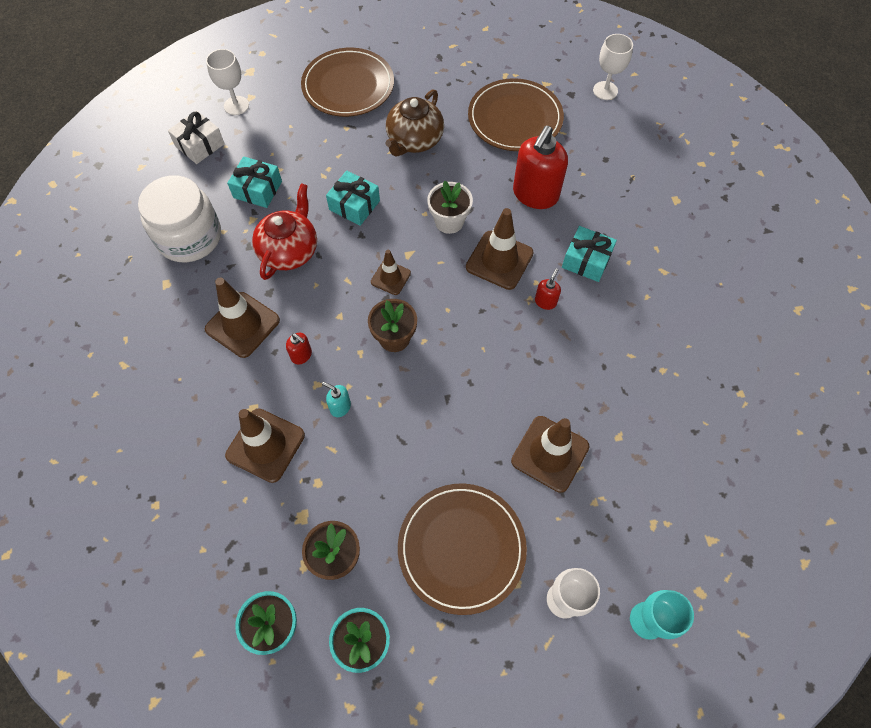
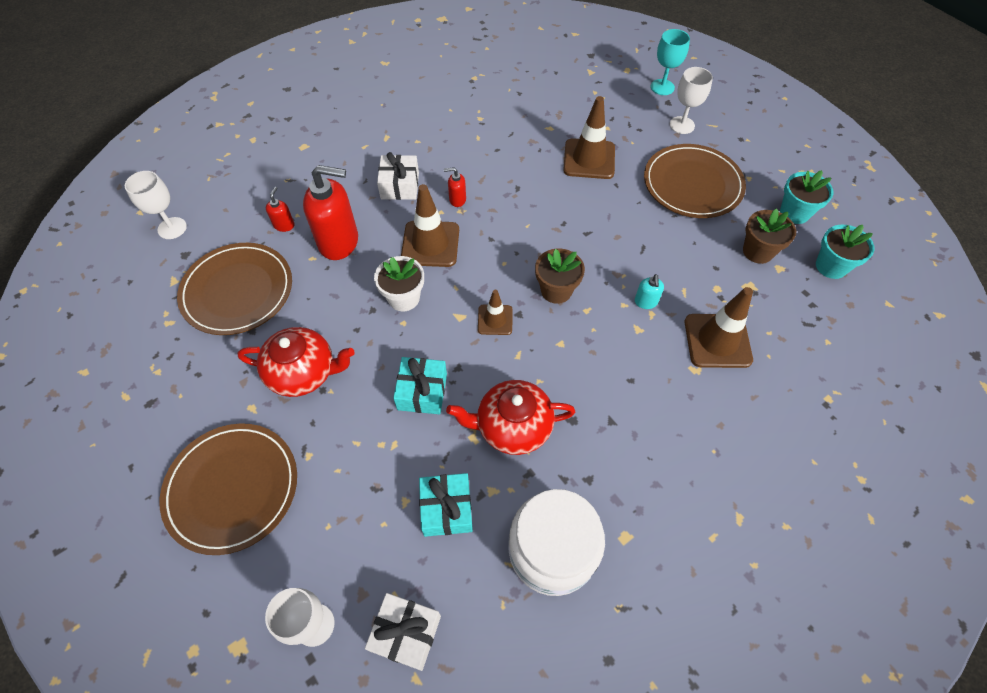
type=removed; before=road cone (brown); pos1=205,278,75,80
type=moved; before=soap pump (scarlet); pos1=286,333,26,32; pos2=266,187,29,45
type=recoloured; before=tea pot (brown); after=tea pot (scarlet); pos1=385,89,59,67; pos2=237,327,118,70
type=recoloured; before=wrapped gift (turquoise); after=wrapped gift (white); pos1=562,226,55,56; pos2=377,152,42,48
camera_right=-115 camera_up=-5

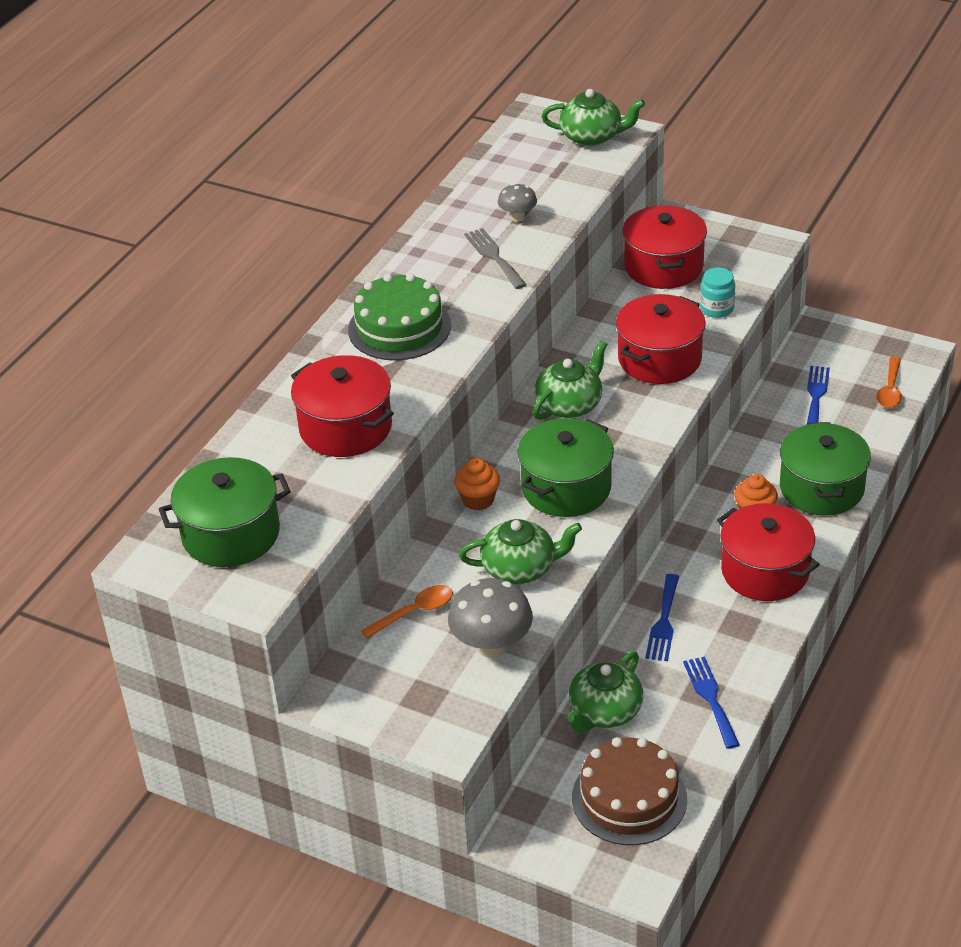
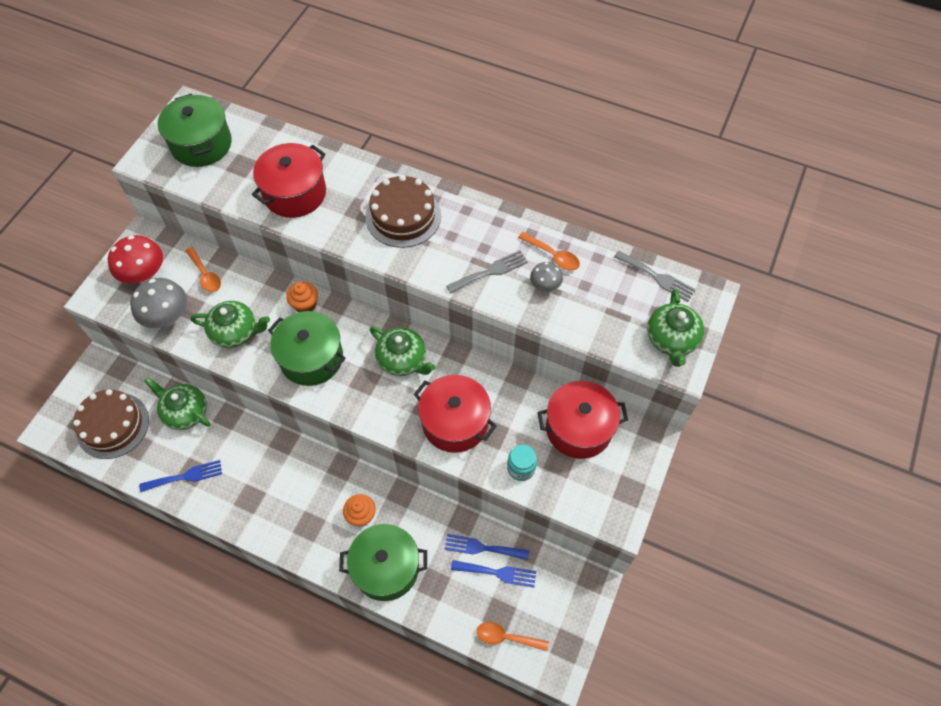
type=recoloured; before=gateau (green); after=gateau (brown); pos1=348,273,103,87; pos2=366,175,75,73
type=turned; before=tea pot (green); pos1=459,519,123,65; pos2=191,301,79,47; turn=-75
type=moved; before=dinner fork (blue); pos1=645,574,34,87; pos2=445,534,84,26
type=removed; before=pot (scarlet); pos1=717,503,103,98
type=added; after=mushroom (scarlet); pos2=108,235,55,49
type=added; after=spoon (bright orange); pos2=518,232,62,39
type=added; after=dinner fork (grey); pos2=614,251,82,51
camera_right=85 camera_up=20

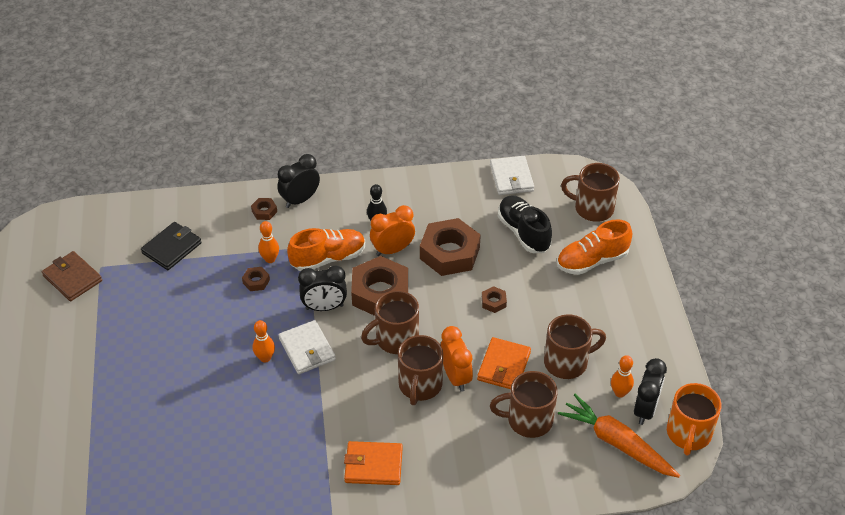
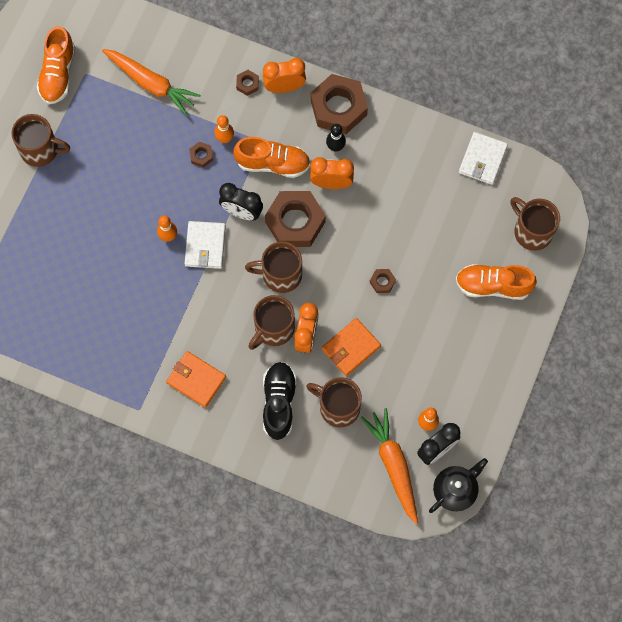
type=replaced; before=billfold (brown); after=shoe (bright orange); pos1=42,251,60,50; pos2=37,26,39,78
type=replaced; before=billfold (black); after=toy carrot (bright orange); pos1=141,222,61,48; pos2=102,49,99,67
type=recoloured; before=alarm clock (black); after=alarm clock (bright orange); pos1=277,154,43,54; pos2=263,58,43,35
type=moved; before=nut (brown); pos1=420,218,61,58; pos2=311,74,57,60
type=moved; before=shoe (black); pos1=498,195,54,58; pos2=263,362,34,78
type=moved; before=tea mug (brown); pos1=544,314,62,65; pos2=11,114,59,53
type=replaced; before=tea mug (bright orange); after=tea pot (black); pos1=667,383,55,73; pos2=429,458,59,55
camera_right=30 camera_up=25

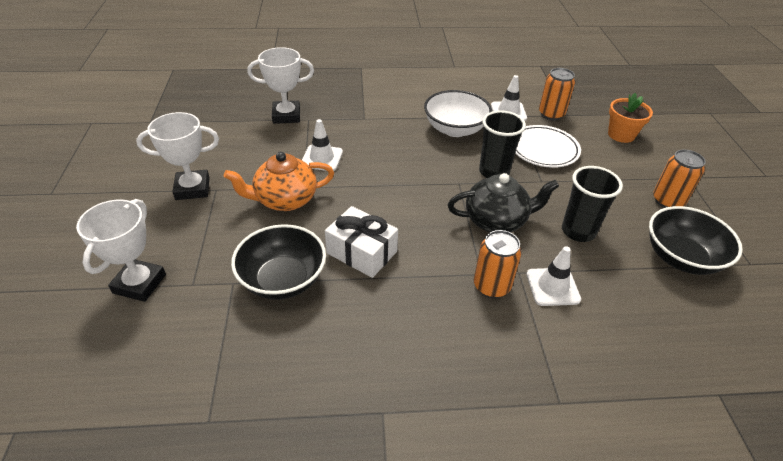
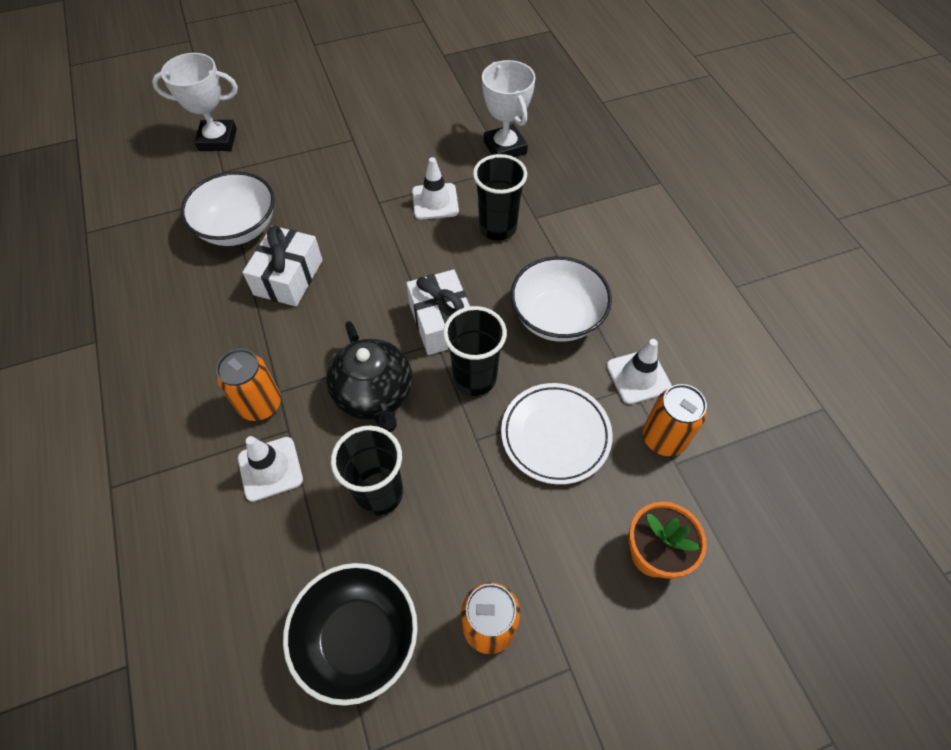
type=removed; before=award cup (white); pos1=136,112,83,88
type=removed; before=tea pot (bright orange); pos1=224,152,110,59
type=recoloured; before=bowl (black); after=bowl (white); pos1=231,224,95,76; pos2=181,171,94,75
type=added; after=wrapped gift (white); pos2=406,270,64,85
type=added; after=cup (black); pos2=473,154,54,87
camera_right=75 camera_up=15

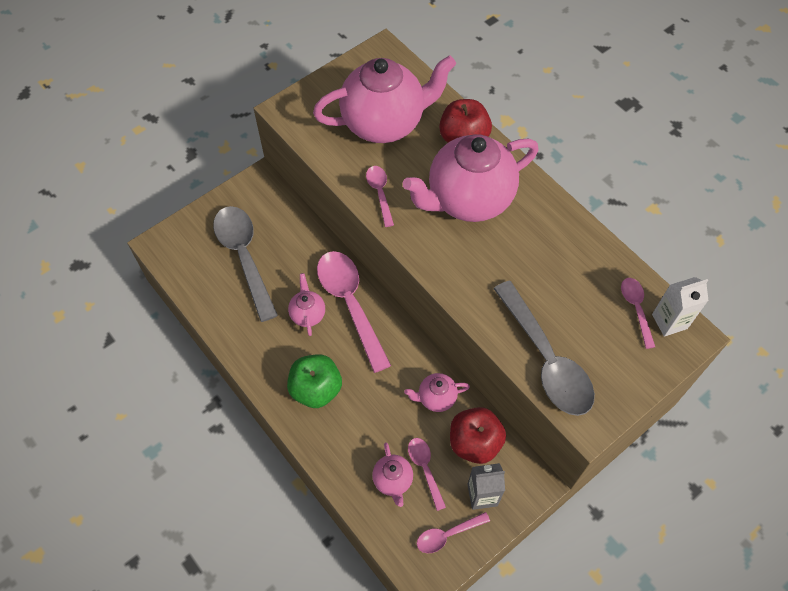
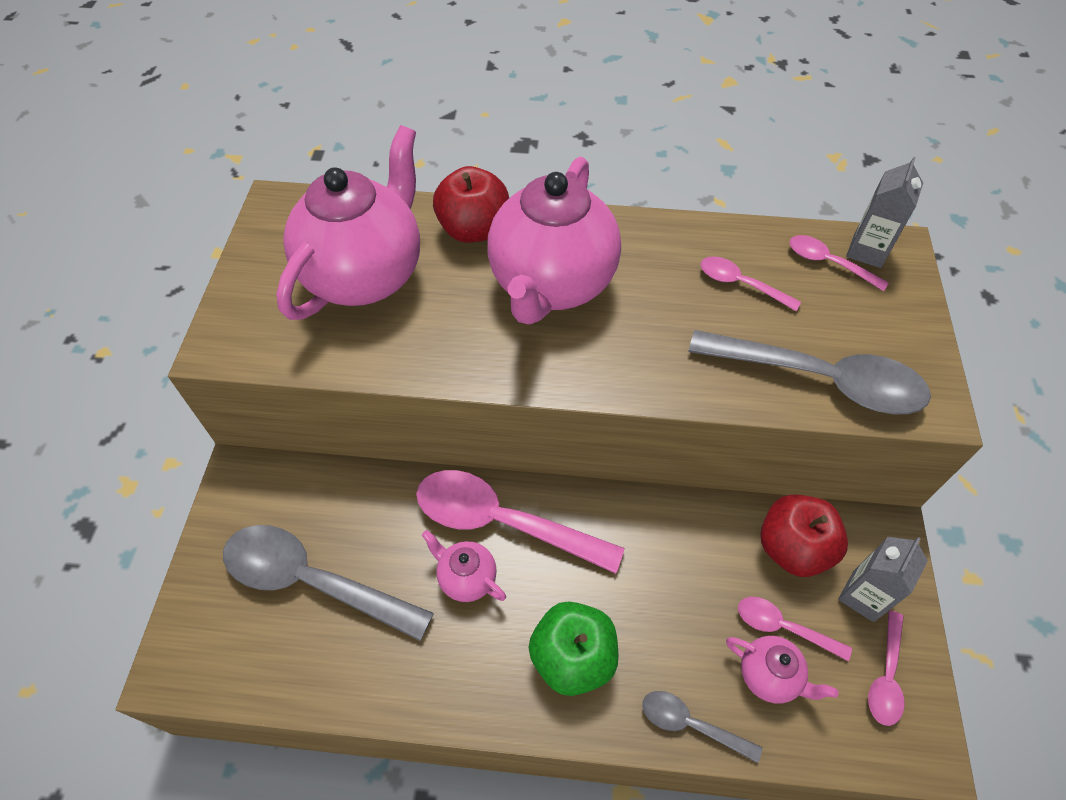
type=moved; before=spoon (rose-pink); pos1=366,166,28,61; pos2=700,256,101,55
type=removed; before=tea pot (rose-pink); pos1=404,373,66,39
type=recoloured; before=milk carton (white); after=milk carton (grey); pos1=652,277,57,60; pos2=846,157,77,111
type=added; after=spoon (grey); pos2=642,691,120,72
camera_right=-45 camera_up=-5

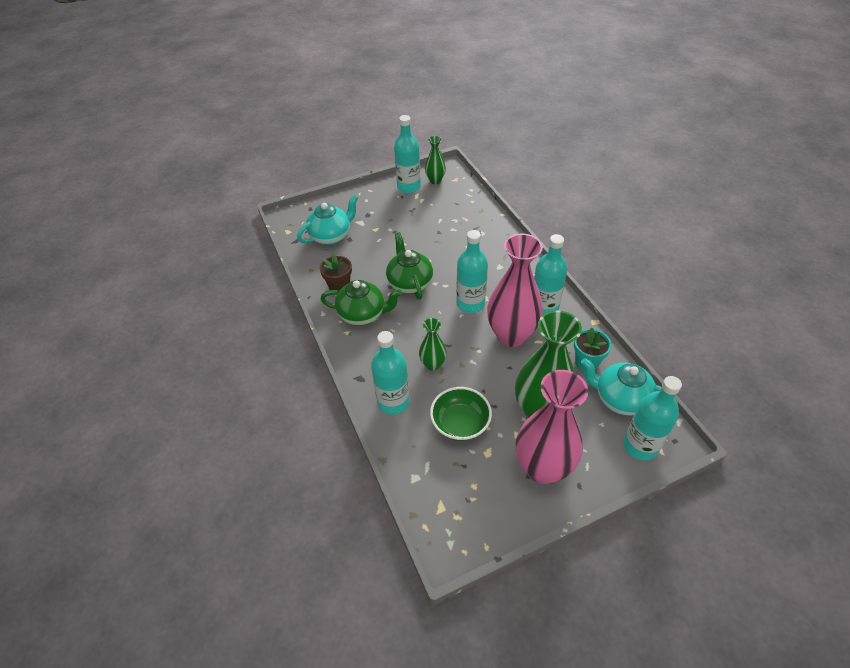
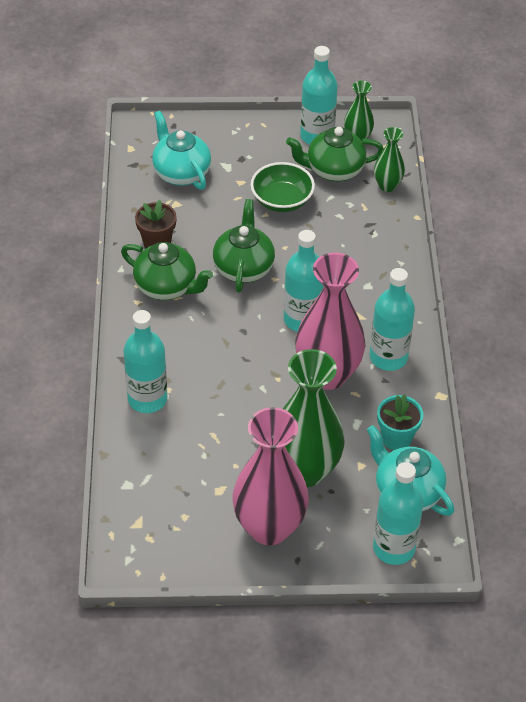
type=turned; before=tea pot (turquoise); pos1=297,195,61,50; pos2=152,111,59,79; turn=-105
type=moved; before=flower vase (green); pos1=419,318,28,53; pos2=374,127,31,65
type=moved; before=bowl (green); pos1=430,387,62,54; pos2=251,162,64,50
type=added; after=tea pot (green); pos2=286,127,98,55
camera_right=20 camera_up=0

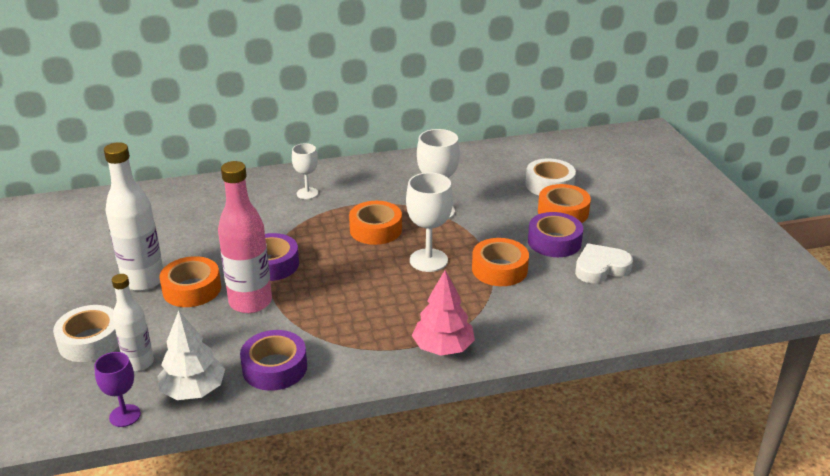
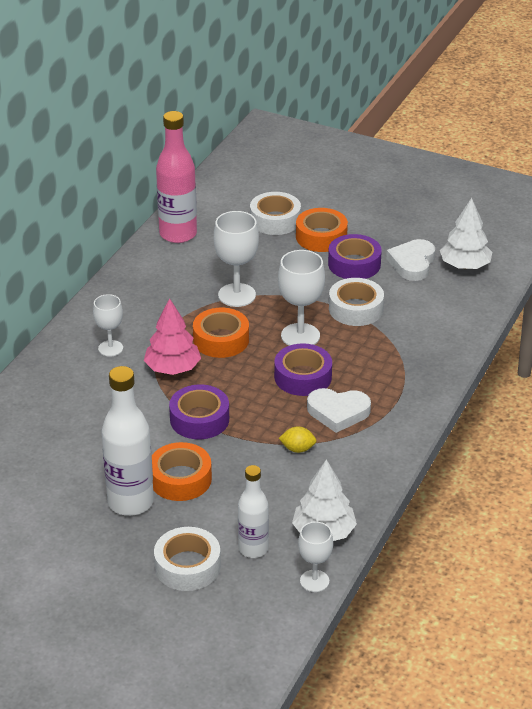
type=recoloured; before=goblet (violet); after=goblet (white); pos1=94,352,47,75; pos2=298,522,35,70
type=moved; before=flask (rose-pink); pos1=218,161,54,152; pos2=156,111,41,132
type=moved; before=sticky tape (violet); pos1=240,330,67,61; pos2=274,343,58,53
type=moved; before=fir tree (rose-pink); pos1=412,270,63,86; pos2=144,298,57,77
type=recoloured; before=sticky tape (bright orange); after=sticky tape (white); pos1=472,238,57,48; pos2=329,278,55,48
type=added; after=lemon (golden); pos2=279,426,38,27
type=added; after=heart shape (white); pos2=307,388,64,45
type=added; after=fir tree (white); pos2=440,198,52,71
camera_right=-50 camera_up=5

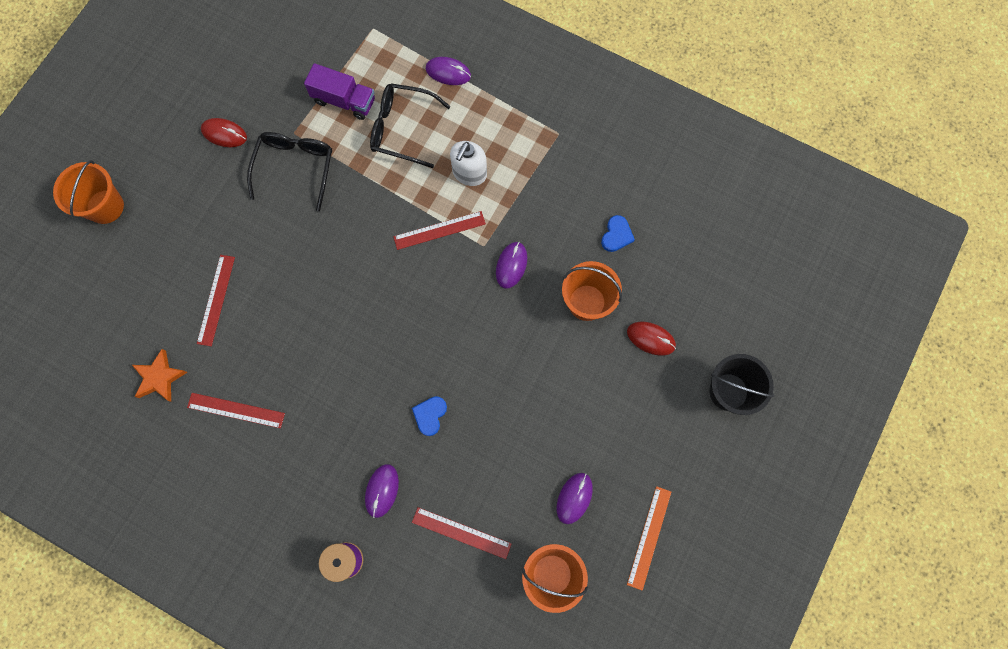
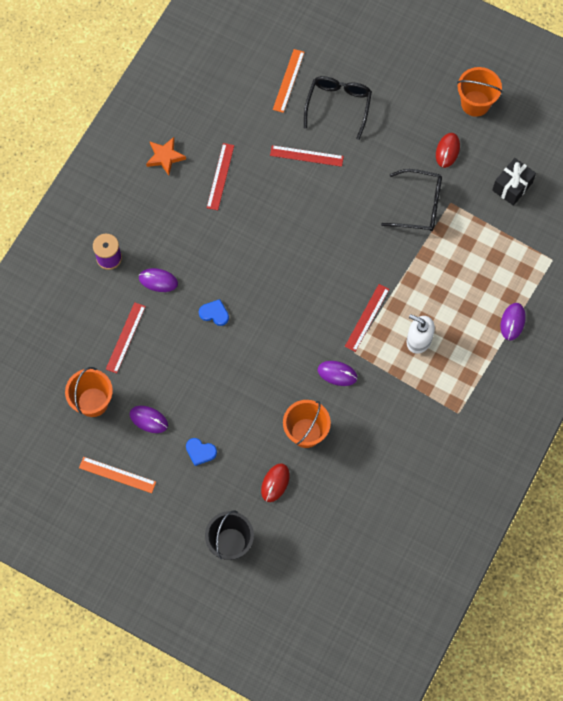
type=moved; before=sand bucket (bright orange); pos1=53,160,71,64; pos2=457,67,45,50
type=moved; before=star shape (bright orange); pos1=132,349,56,53; pos2=146,137,40,38
type=removed; before=lorry (violet); pos1=304,63,71,57
type=moved; before=spectacles (black); pos1=370,83,81,85; pos2=304,76,68,64
type=turned; before=straightedge (scarlet); pos1=393,211,93,39; pos2=345,284,44,68; turn=45
type=moved; before=heart shape (blue); pos1=601,215,34,37; pos2=186,438,31,28
type=added; after=straightedge (bright orange); pos2=273,49,32,64
type=added; after=wrapped gift (black); pos2=492,158,44,48
camera_right=90 camera_up=-5

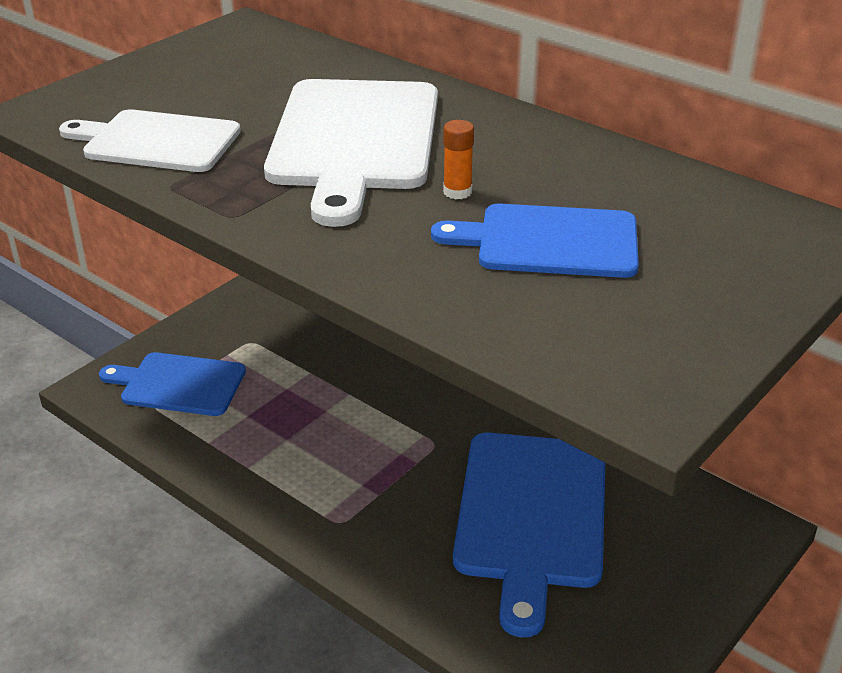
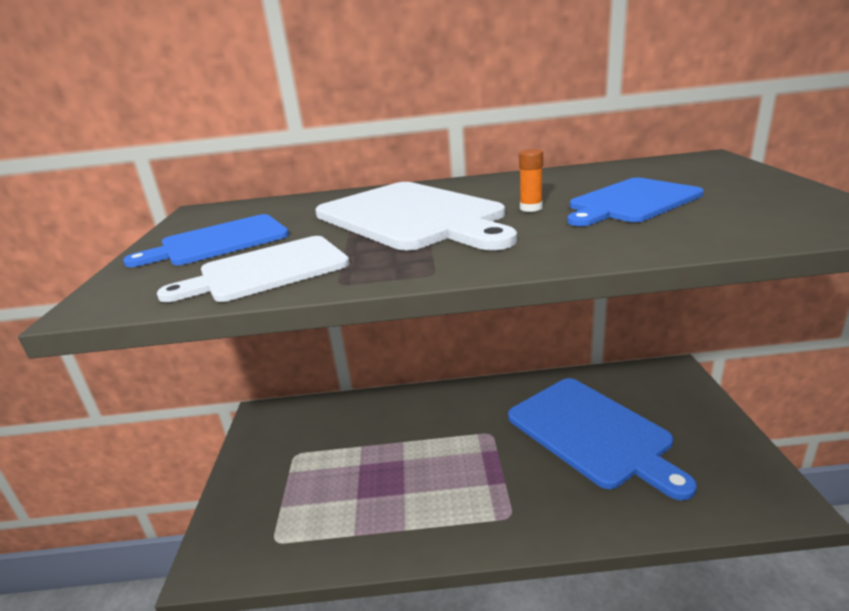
type=moved; before=cutting board (blue); pos1=99,352,147,64; pos2=123,214,166,53
camera_right=-40 camera_up=-10

